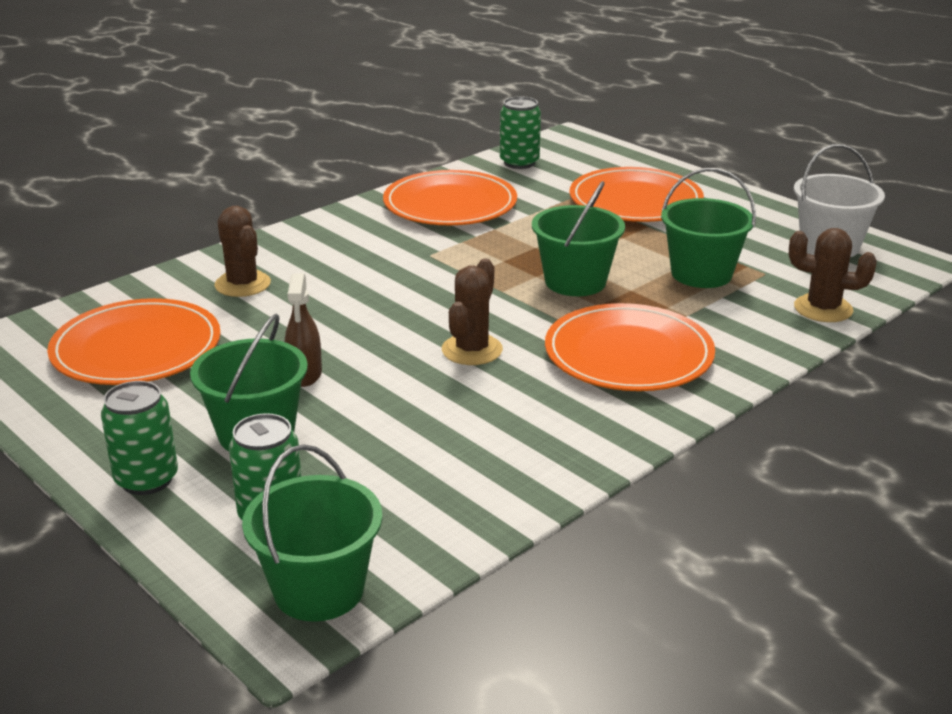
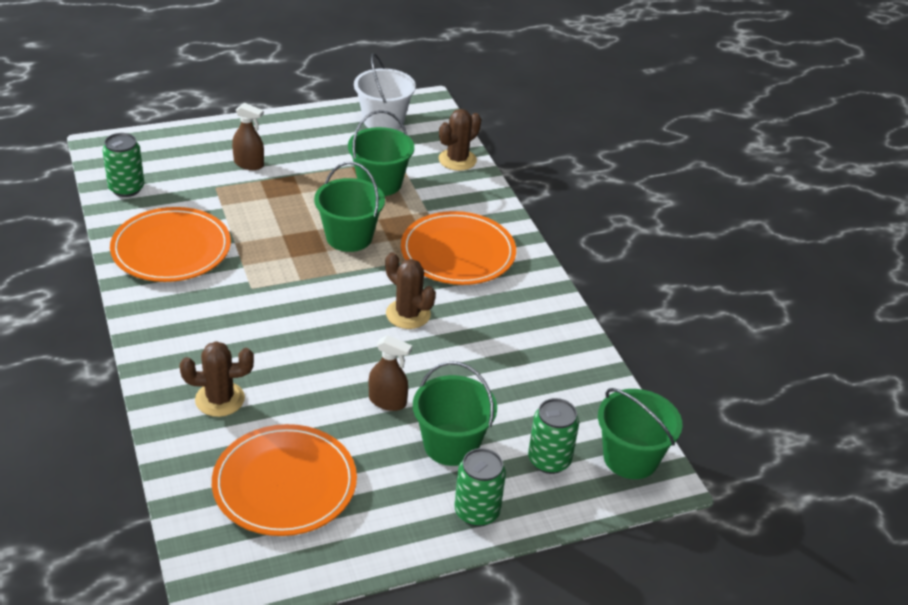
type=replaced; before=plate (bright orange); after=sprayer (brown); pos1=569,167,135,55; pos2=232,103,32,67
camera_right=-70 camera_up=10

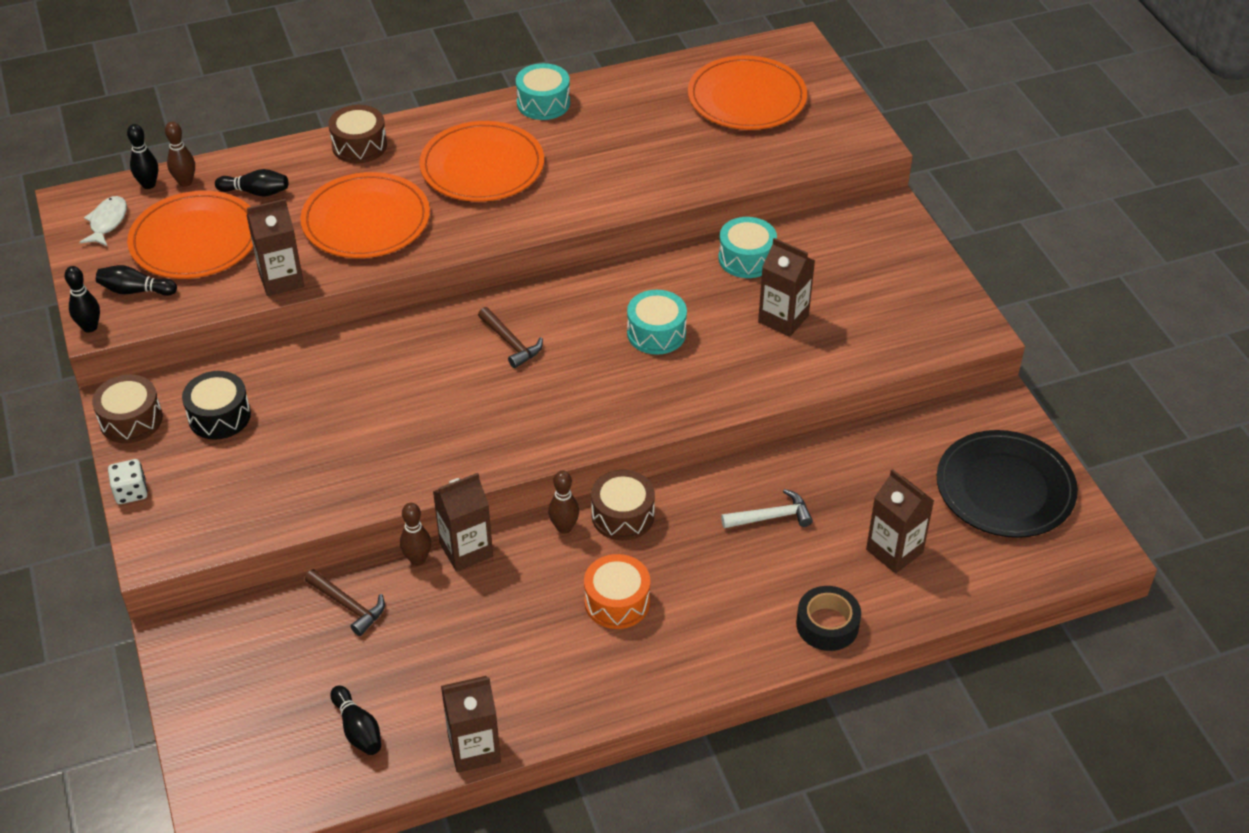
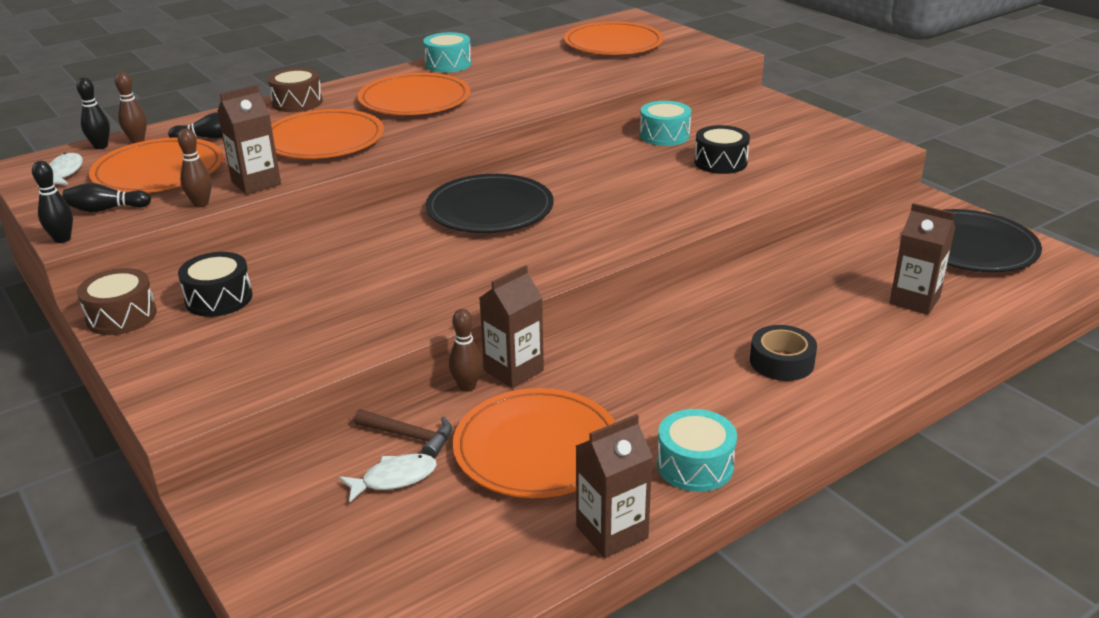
type=removed; before=game die (white); pos1=108,459,40,45
type=removed; before=skittle (black); pos1=331,686,50,69
type=replaced; before=carpenter's hammer (brown); after=plate (black); pos1=478,307,65,61; pos2=426,174,128,59
type=moved; before=skittle (brown); pos1=549,471,30,63; pos2=178,128,34,79
type=removed; before=drum (bright orange); pos1=584,554,66,75
type=removed; before=drum (brown); pos1=591,470,64,71
type=moved; before=drum (turquoise); pos1=627,290,60,65; pos2=657,409,80,83
type=removed; before=carpenter's hammer (white); pos1=721,489,92,39
type=replaced; before=milk carton (brown); after=drum (black); pos1=758,238,57,99; pos2=694,125,56,49
type=moved; before=sticky tape (black); pos1=796,586,65,65; pos2=750,325,67,56
type=added; after=fish figure (white); pos2=339,454,98,49
type=added; after=plate (bright orange); pos2=453,388,163,110
camera_right=-15 camera_up=-15

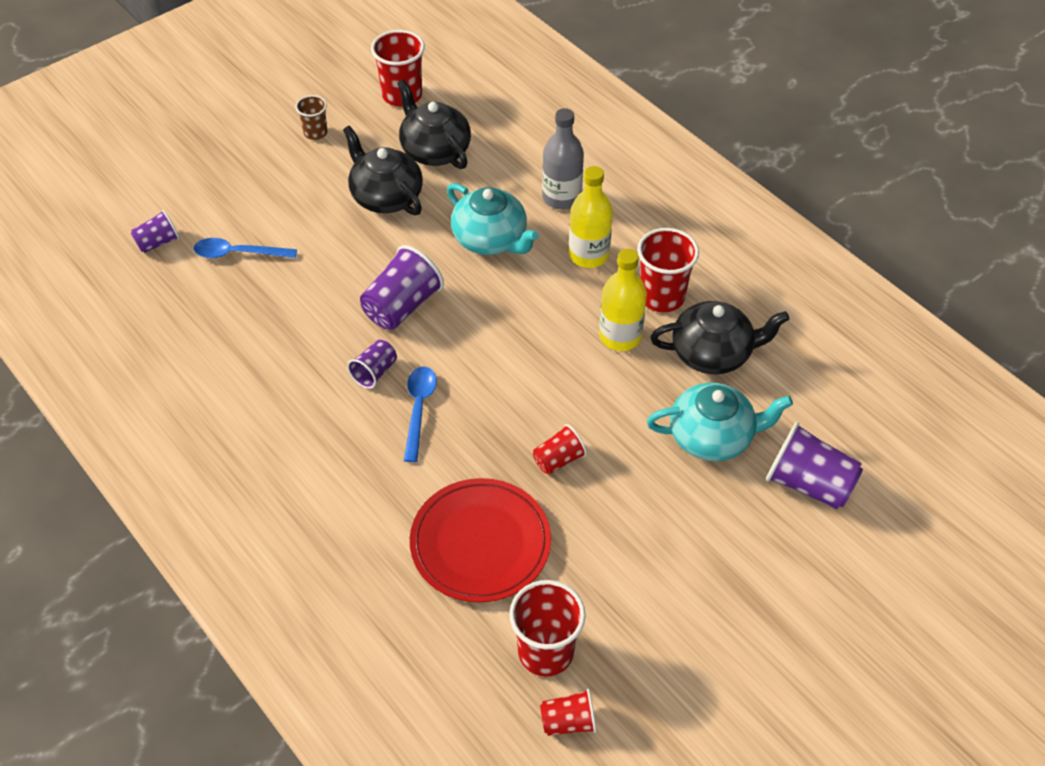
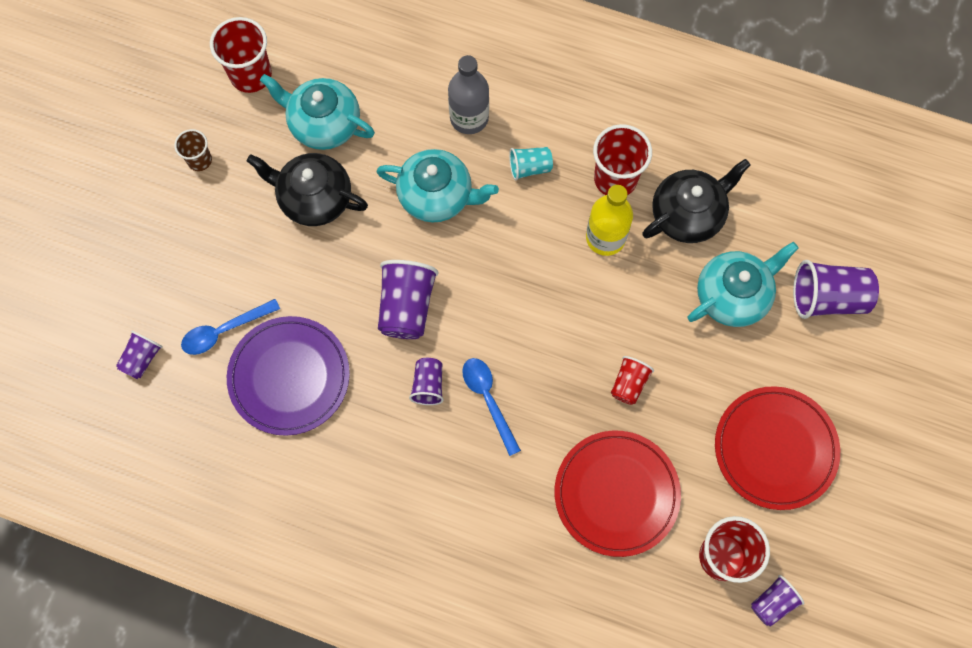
type=recoloured; before=tea pot (black); after=tea pot (turquoise); pos1=397,80,74,89; pos2=260,74,115,76
type=recoloured; before=cup (scarlet); after=cup (violet); pos1=540,689,57,47; pos2=751,575,53,52
type=replaced; before=flask (golden); after=cup (turquoise); pos1=569,166,44,102; pos2=509,147,44,34
type=added; after=plate (violet); pos2=227,316,123,120
type=added; after=plate (scarlet); pos2=715,386,125,124
camera_right=-30 camera_up=20

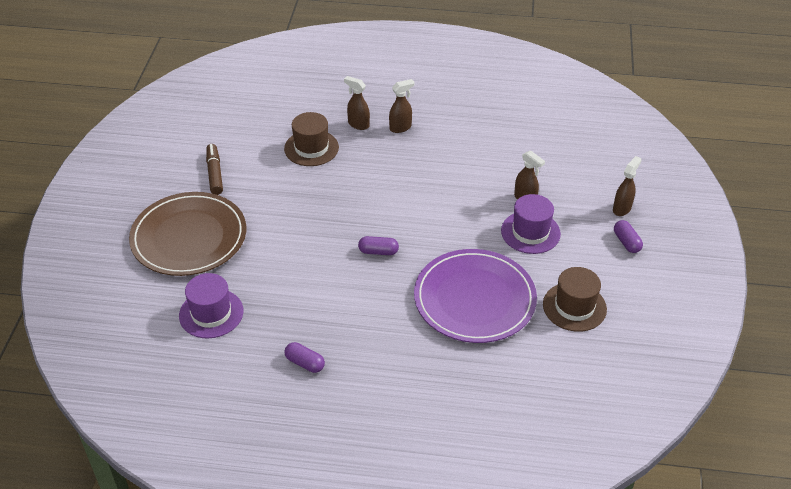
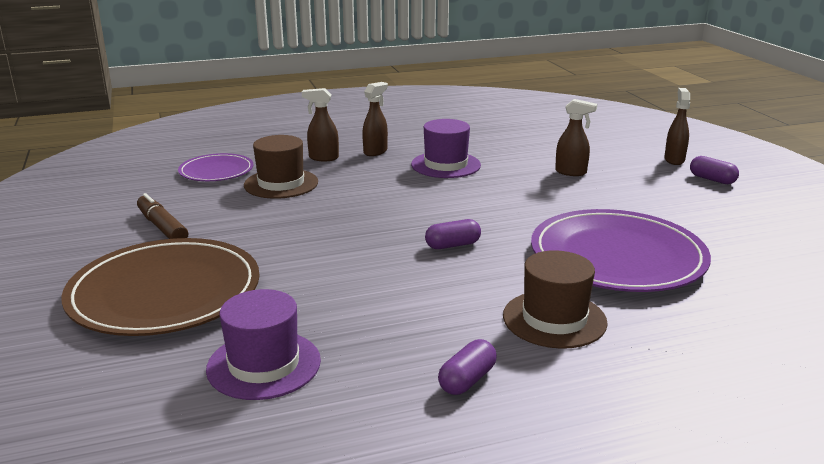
type=turned; before=capsule (violet); pos1=284,342,41,31; pos2=438,339,59,56; turn=-60
type=moved; before=top hat (violet); pos1=501,194,60,60; pos2=411,119,70,59
type=moved; before=top hat (brown); pos1=543,267,64,65; pos2=503,250,105,99
type=added; after=plate (violet); pos2=178,153,76,28
camera_right=-25 camera_up=-20

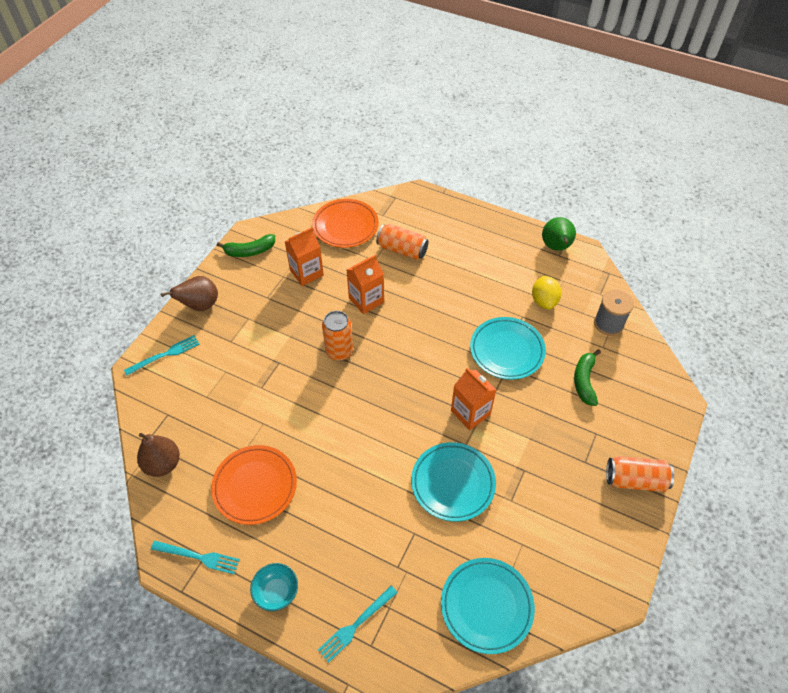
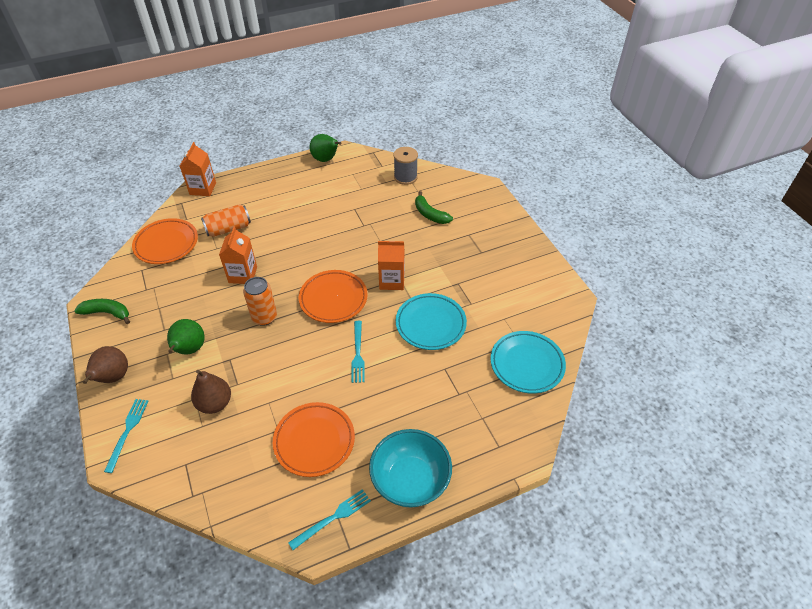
type=moved; before=toy pear (brown); pos1=137,433,43,44; pos2=191,370,40,44
type=turned; before=toy banana (green); pos1=217,234,58,23; pos2=74,299,56,25; turn=-105
type=resized; before=bowl (turquoise); pos1=250,563,48,48; pos2=369,429,83,79; scale=1.85
type=moved; before=milk carton (bright orange); pos1=284,227,40,59; pos2=180,142,36,54
type=moved; before=dinner fork (turquoise); pos1=318,586,80,77; pos2=351,321,14,62
type=removed; before=plate (turquoise); pos1=470,317,76,63
type=removed; before=lemon (golden); pos1=532,276,30,33
type=removed; before=can (bright orange); pos1=606,456,68,36
type=added; after=toy pear (green); pos2=167,319,37,35
type=added; after=plate (bright orange); pos2=299,270,69,53
camera_right=-50 camera_up=-5

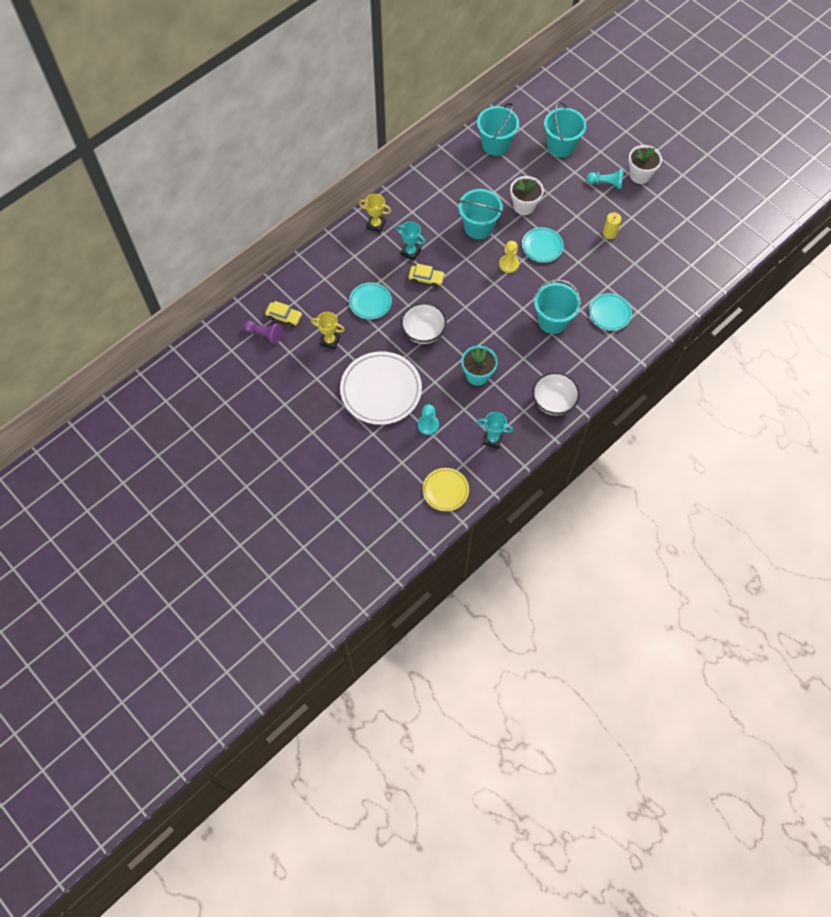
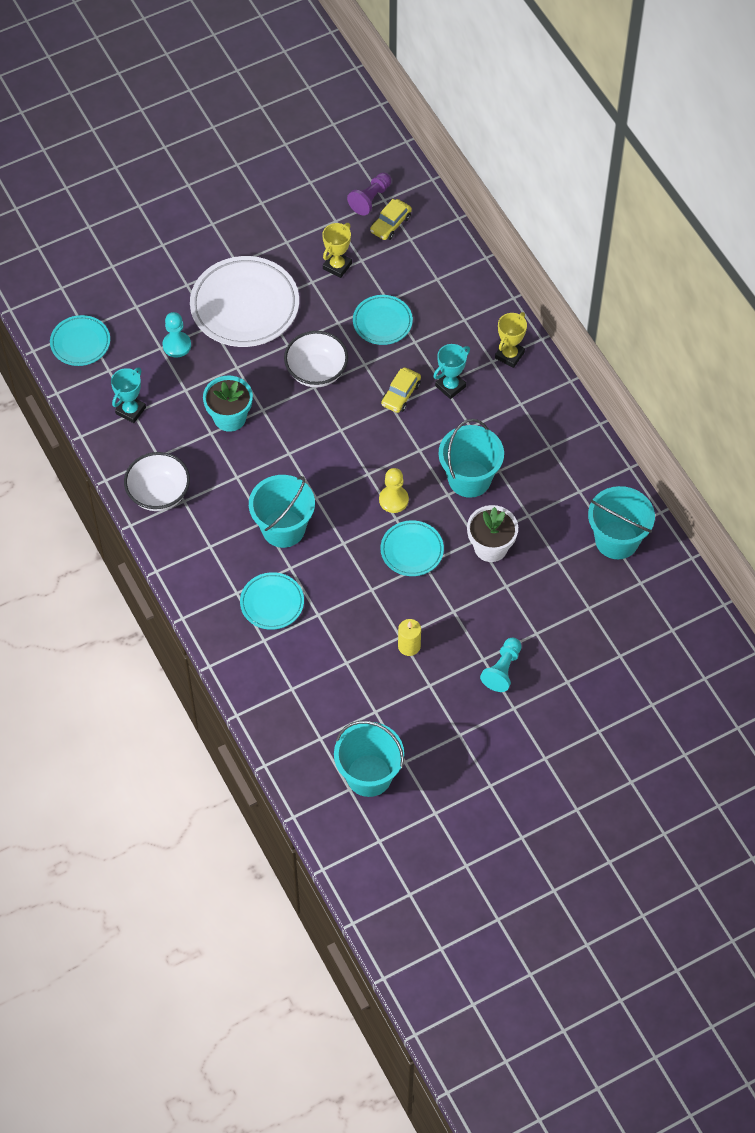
type=recoloured; before=plate (golden); after=plate (turquoise); pos1=422,468,47,43; pos2=50,315,60,51
type=moved; before=sand bucket (turquoise); pos1=544,102,42,55; pos2=334,721,70,76
type=removed; before=potted plant (white); pos1=628,145,34,39
camera_right=105 camera_up=-5

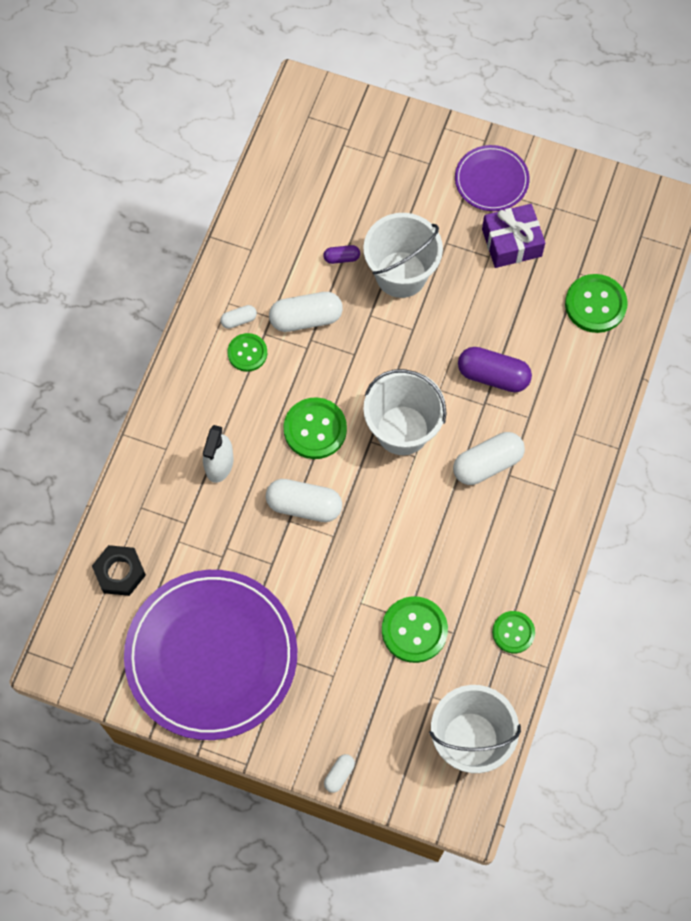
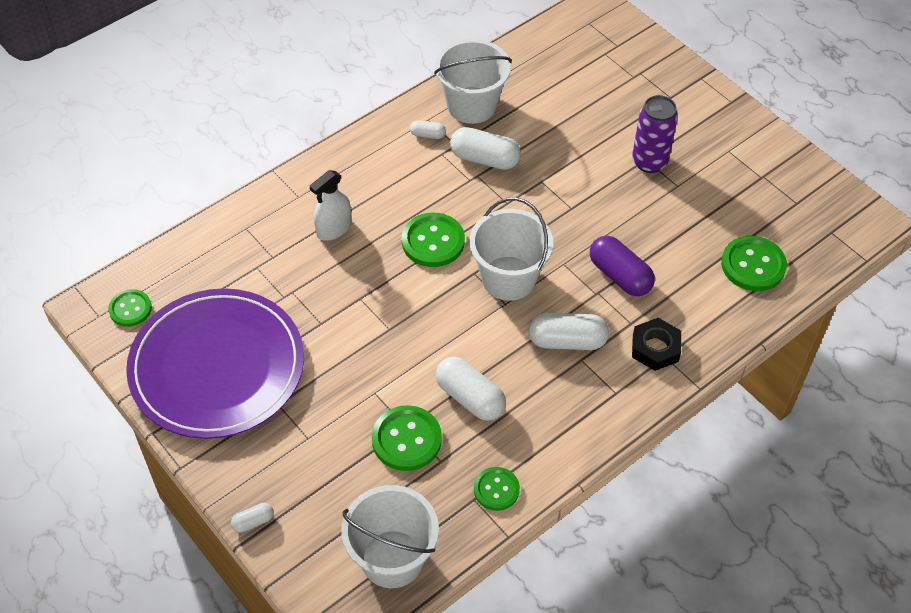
type=moved; before=nut (black); pos1=92,545,54,51; pos2=632,318,49,53
type=moved; before=sewing button (green); pos1=227,333,40,39; pos2=108,289,44,38
type=moved; before=capsule (white); pos1=266,479,76,43; pos2=436,357,70,64
type=removed; before=capsule (violet); pos1=324,245,36,19
type=moved; before=sand bucket (white); pos1=363,213,80,85; pos2=434,39,78,85
type=removed; before=plate (violet); pos1=455,145,74,66
type=removed; before=wrapped gift (violet); pos1=482,204,63,64
type=added; after=can (violet); pos2=632,95,46,78
camera_right=30 camera_up=-15

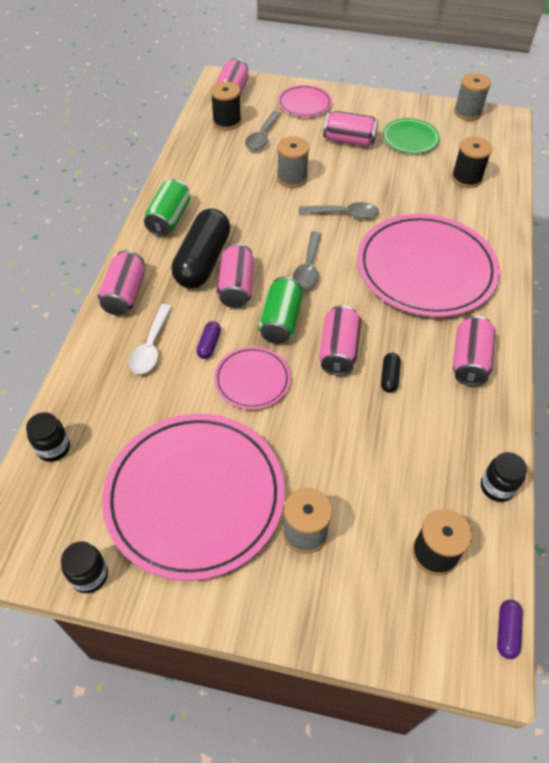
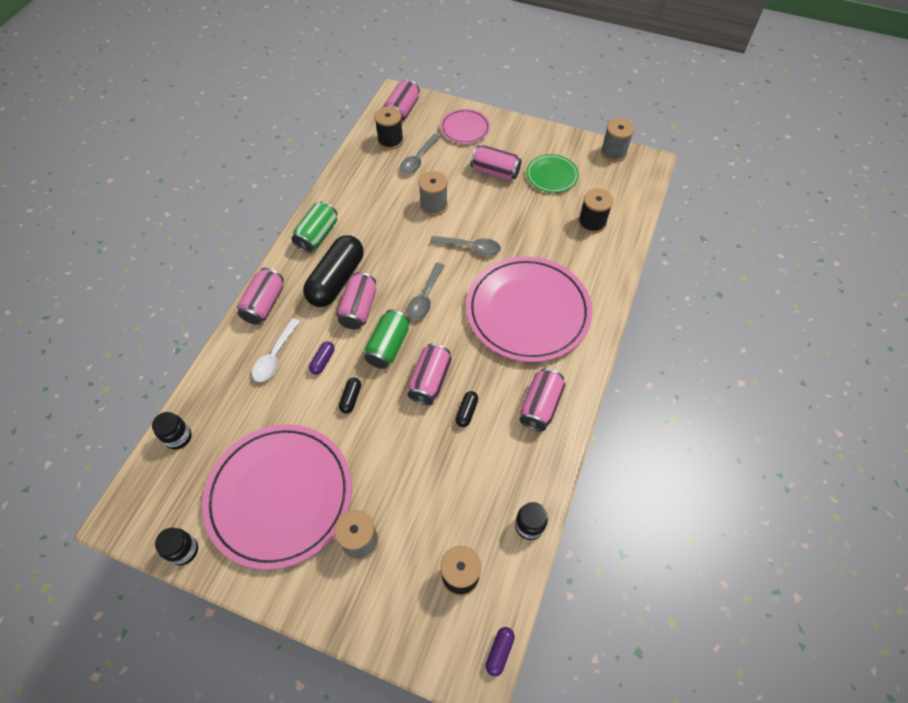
type=replaced; before=plate (rose-pink); after=capsule (black); pos1=214,346,77,64; pos2=339,378,22,36
camera_right=10 camera_up=5

